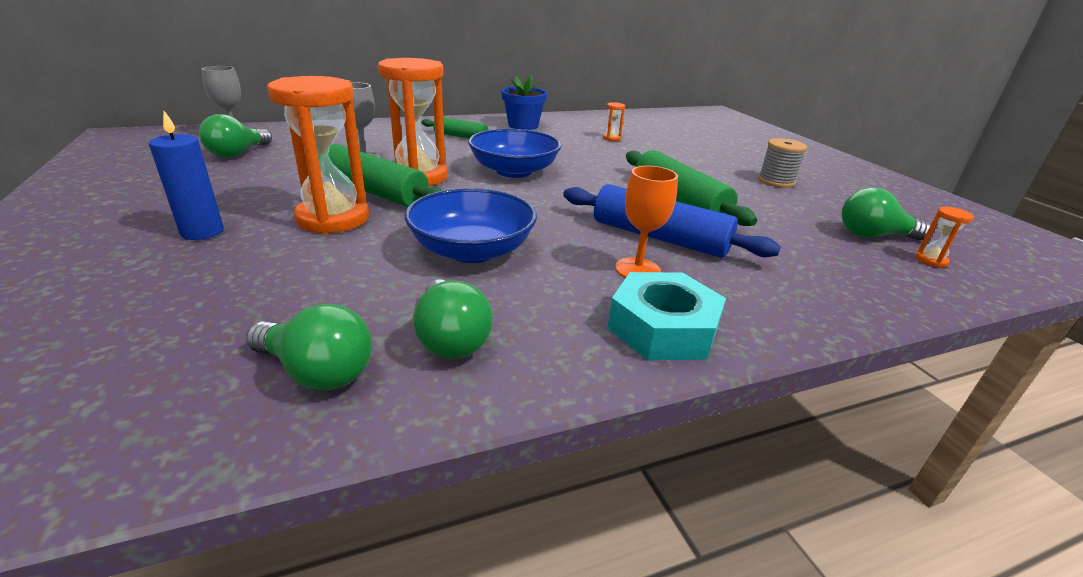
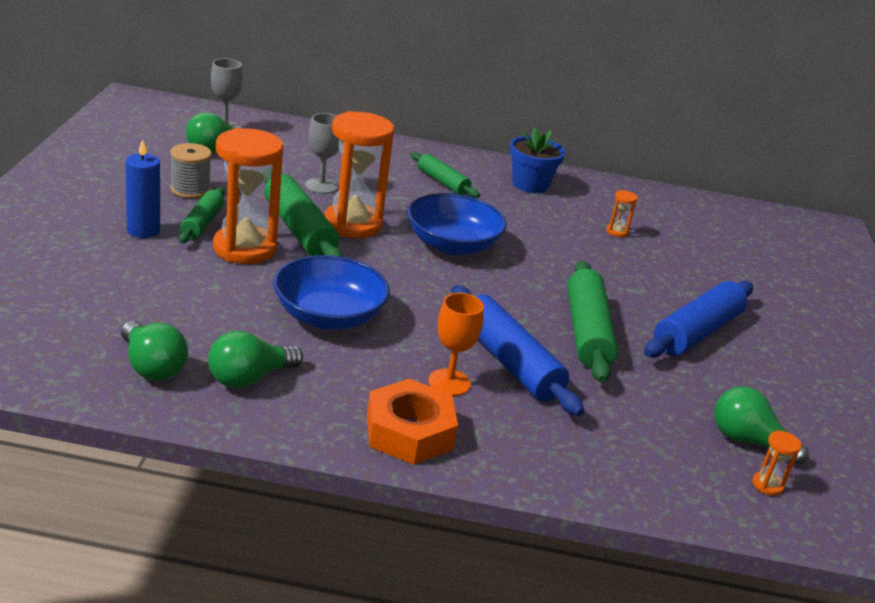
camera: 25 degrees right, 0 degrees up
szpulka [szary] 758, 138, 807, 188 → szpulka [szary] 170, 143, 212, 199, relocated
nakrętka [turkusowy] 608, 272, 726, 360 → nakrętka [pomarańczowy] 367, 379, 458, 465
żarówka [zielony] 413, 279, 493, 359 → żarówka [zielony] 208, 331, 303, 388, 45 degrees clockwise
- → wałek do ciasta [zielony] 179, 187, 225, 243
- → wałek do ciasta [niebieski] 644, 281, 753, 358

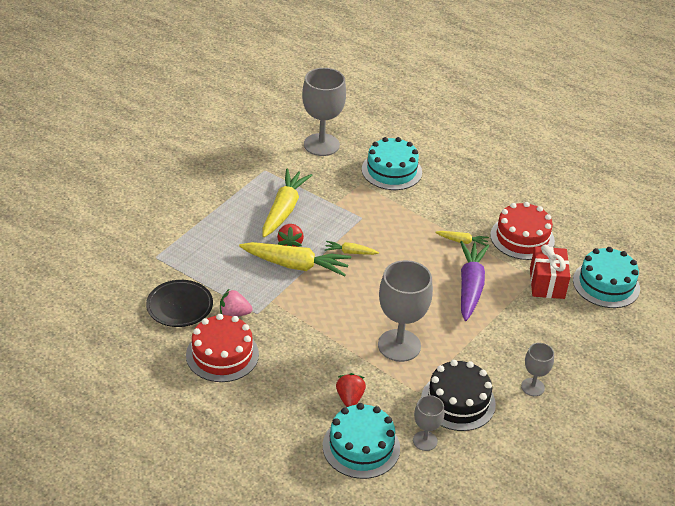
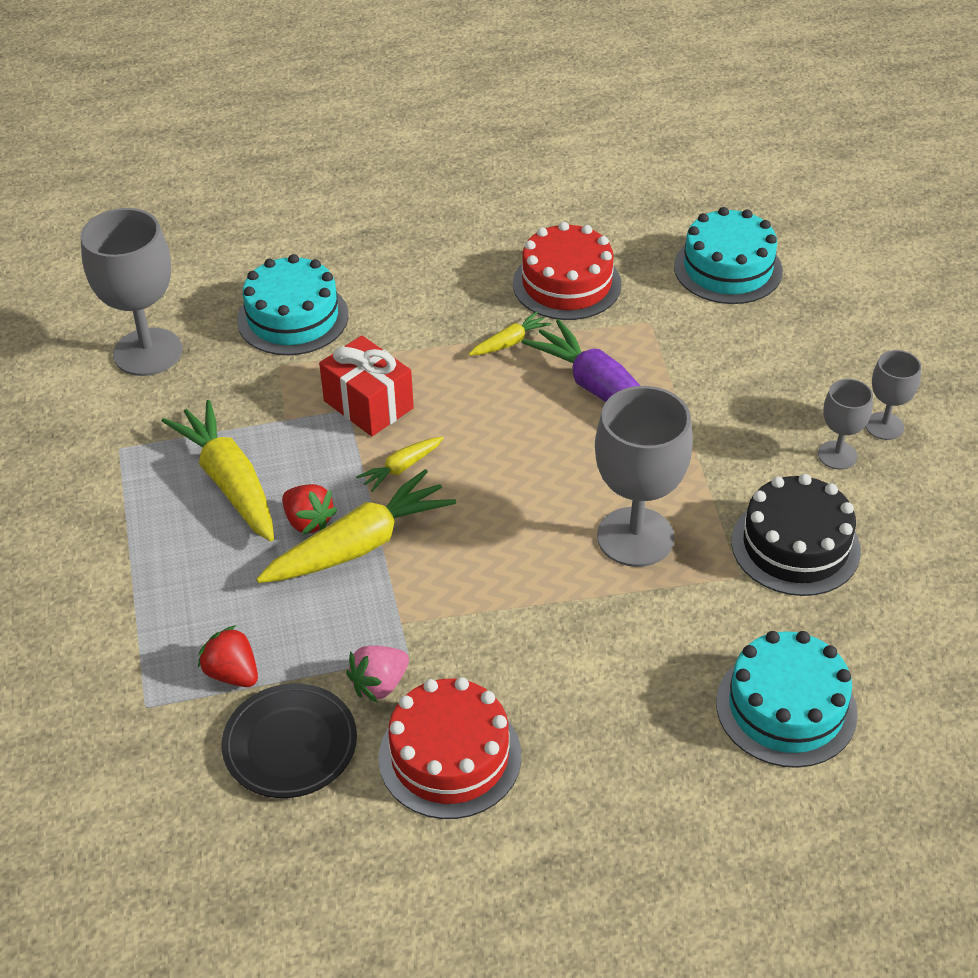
camera: 45 degrees left, 5 degrees up
prezent [czerwony] 530, 245, 570, 299 → prezent [czerwony] 319, 335, 414, 436, relocated
truskawka [czerwony] 336, 373, 366, 407 → truskawka [czerwony] 198, 625, 258, 687, relocated
kielich [szary] 413, 395, 445, 451 → kielich [szary] 865, 350, 921, 440, relocated

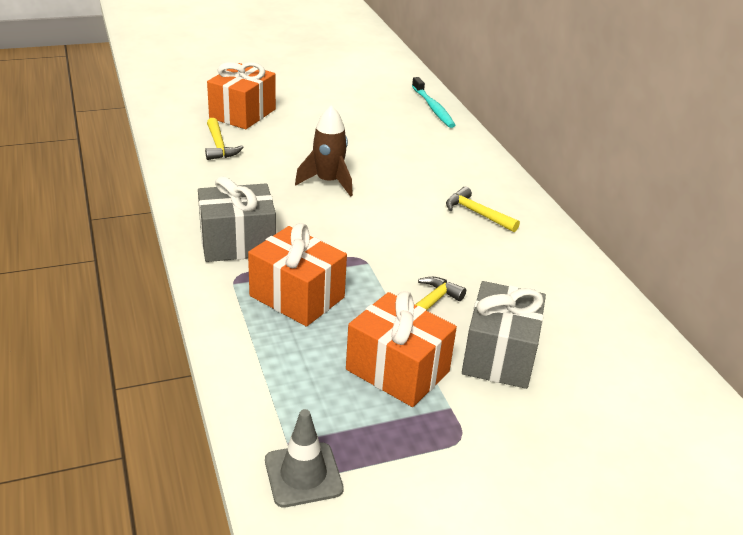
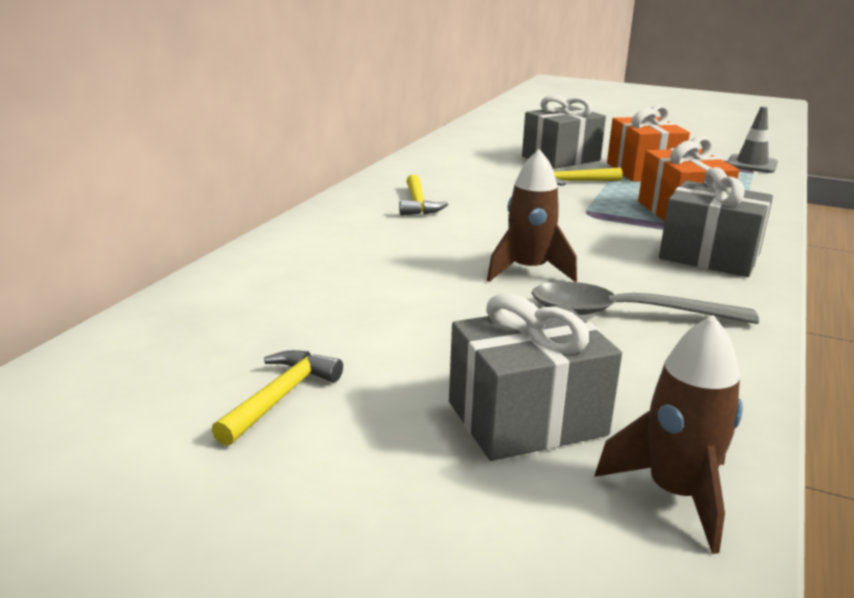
camera: 135 degrees left, 10 degrees down
prezent [pomarańczowy] 207, 62, 276, 129 → prezent [szary] 449, 293, 622, 461
szczoteczka do zębów [turkusowy] 412, 77, 455, 128 → -
młotek [żółty] 205, 118, 243, 160 → młotek [żółty] 212, 350, 343, 446, relocated
- → łyżka [szary] 532, 282, 759, 324
- → rakieta [brązowy] 594, 315, 743, 554

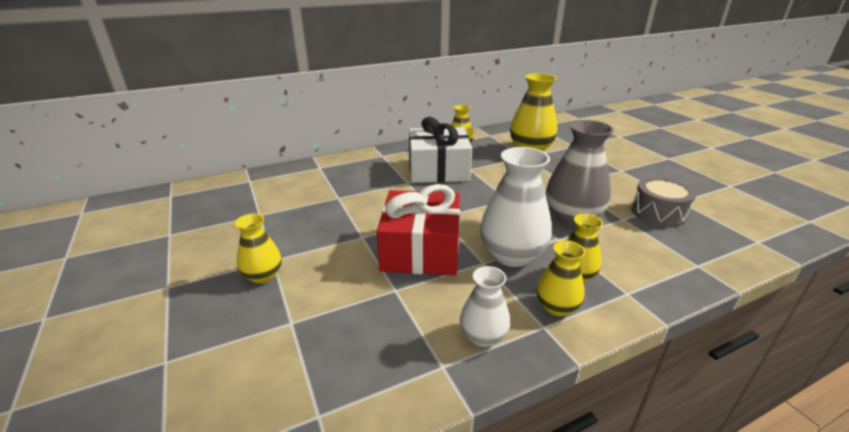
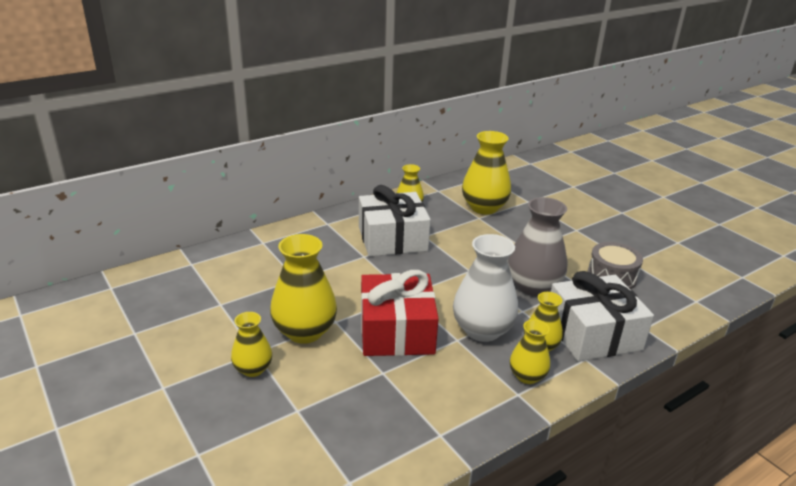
camera: 10 degrees left, 0 degrees up
wazon [biały] 460, 266, 510, 347 → -
- → wazon [żółty] 270, 234, 337, 344
- → prezent [biały] 551, 271, 654, 361

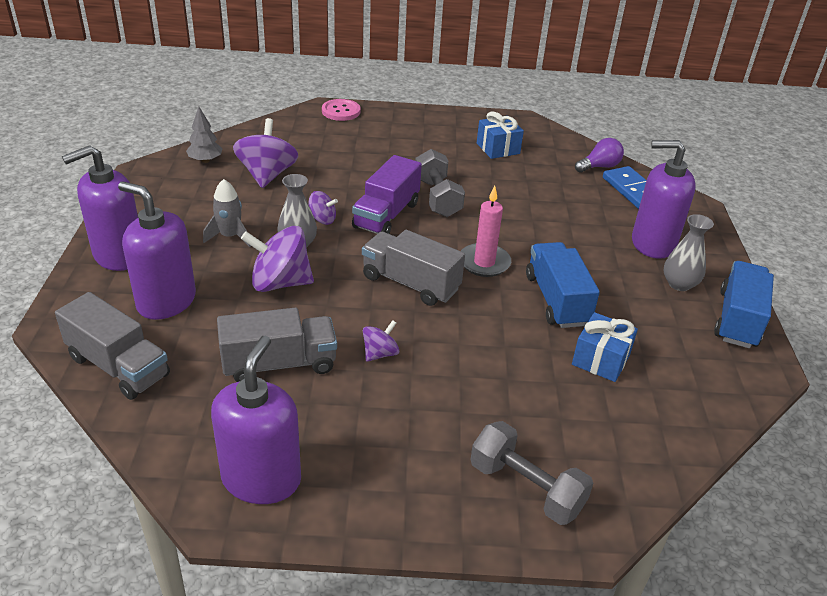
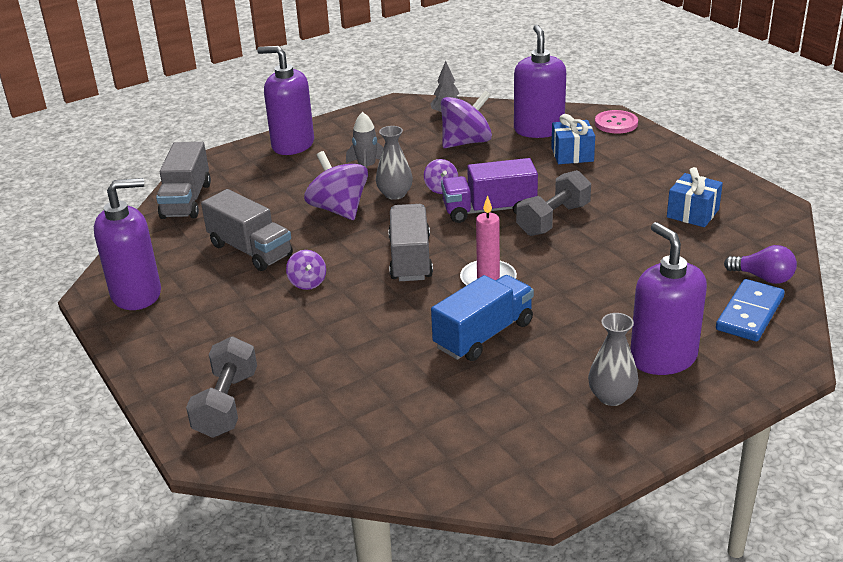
camera: 60 degrees right, 5 degrees down
dozownik mydła [fioletowy] 118, 182, 196, 320 → dozownik mydła [fioletowy] 514, 25, 566, 138, relocated
ciężarówka [niebieski] 714, 261, 774, 348 → -
prezent [niebieski] 572, 312, 638, 382 → prezent [niebieski] 551, 114, 595, 164, relocated
bączek [fioletowy] 363, 320, 399, 362 → bączek [fioletowy] 286, 250, 326, 290, 60 degrees clockwise

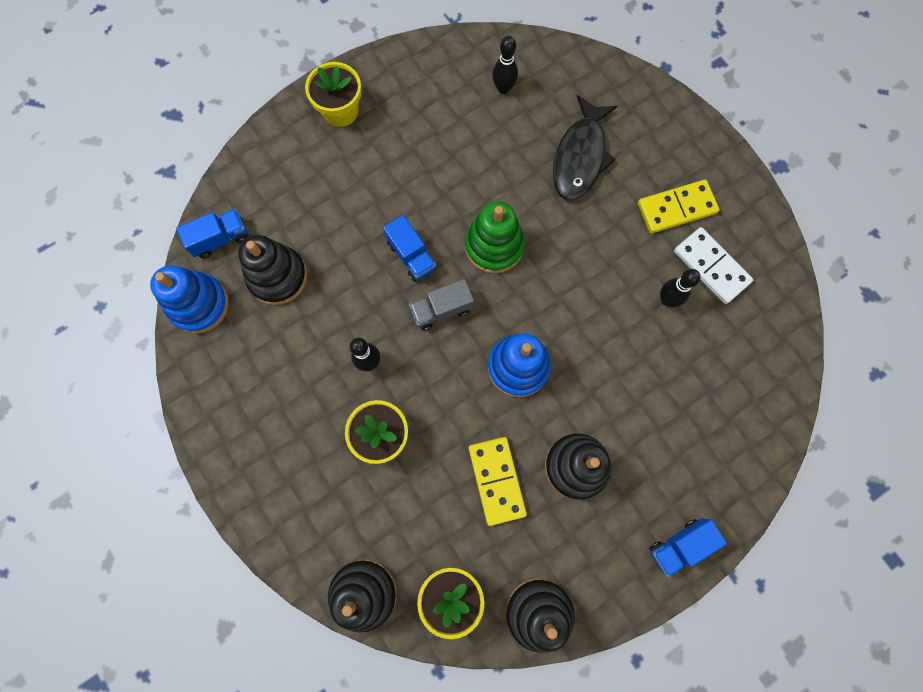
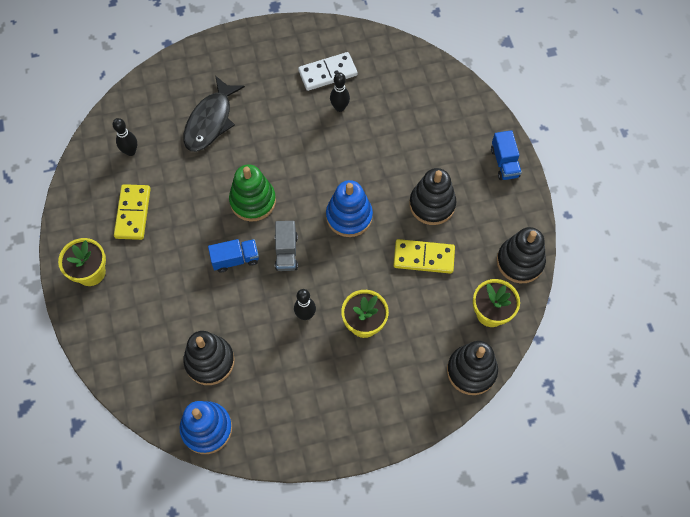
camera: 70 degrees left, 10 degrees down
ryba [czarny] 553, 95, 617, 200 → ryba [czarny] 183, 76, 245, 152, 75 degrees clockwise
kostka domina [żółty] 638, 180, 719, 233 → kostka domina [żółty] 114, 184, 151, 240, relocated
ciężarówka [niebieski] 176, 209, 248, 258 → -

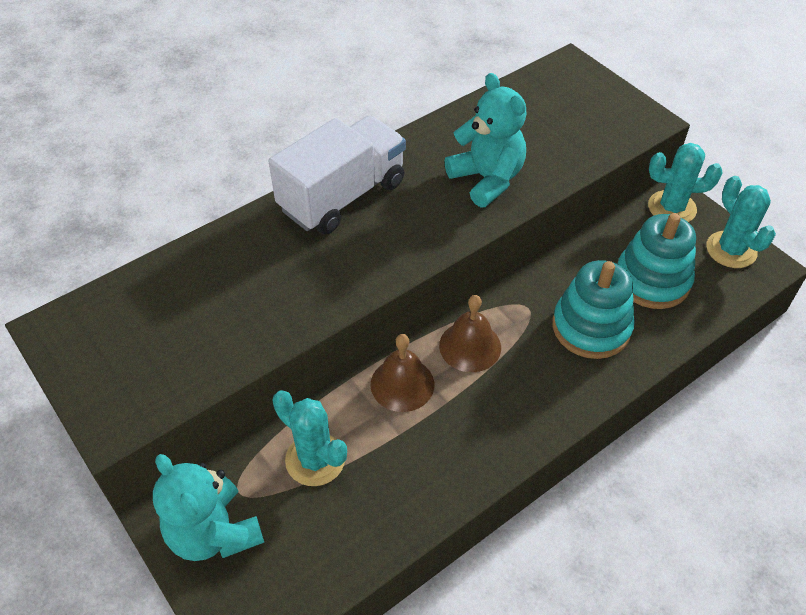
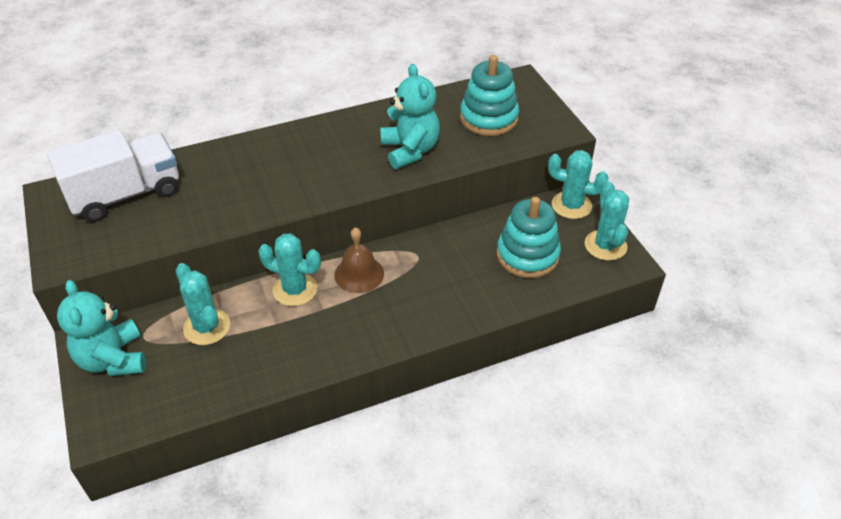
camera: 15 degrees right, 5 degrees down
ciężarówka [biały] 268, 115, 406, 234 → ciężarówka [biały] 47, 130, 179, 222, relocated
zabawka nakładanka [turkusowy] 553, 260, 635, 359 → zabawka nakładanka [turkusowy] 460, 55, 519, 136, relocated
dzwonek [brązowy] 370, 334, 434, 412 → kaktus [turkusowy] 258, 233, 321, 306

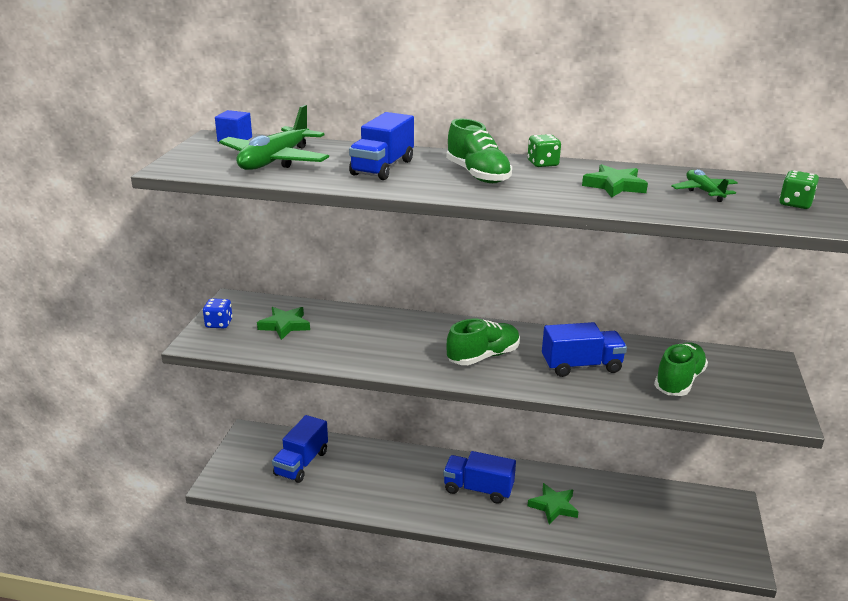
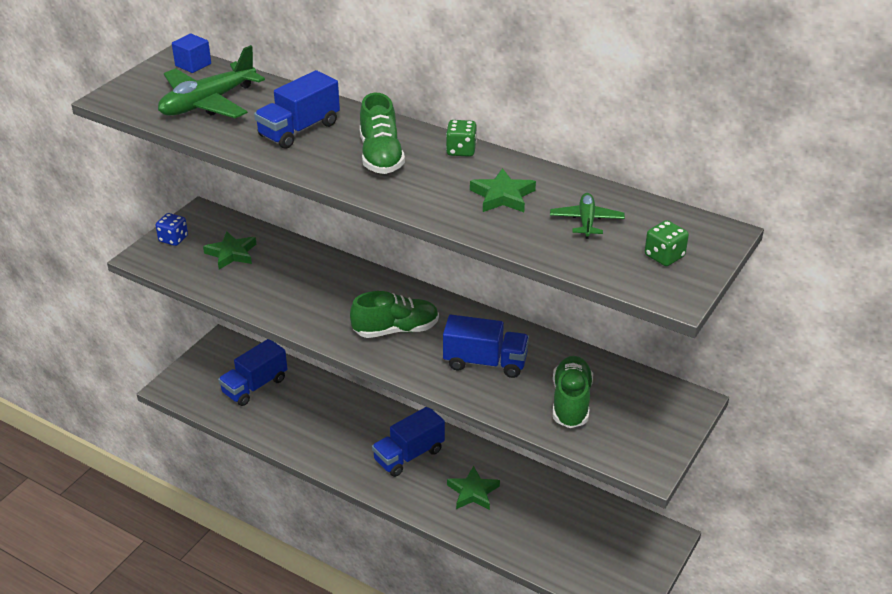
camera: 20 degrees right, 10 degrees up
but [zielony] 654, 342, 708, 396 → but [zielony] 553, 356, 593, 428, 45 degrees counterclockwise
ciężarówka [niebieski] 443, 451, 516, 504 → ciężarówka [niebieski] 372, 407, 445, 477, 75 degrees counterclockwise

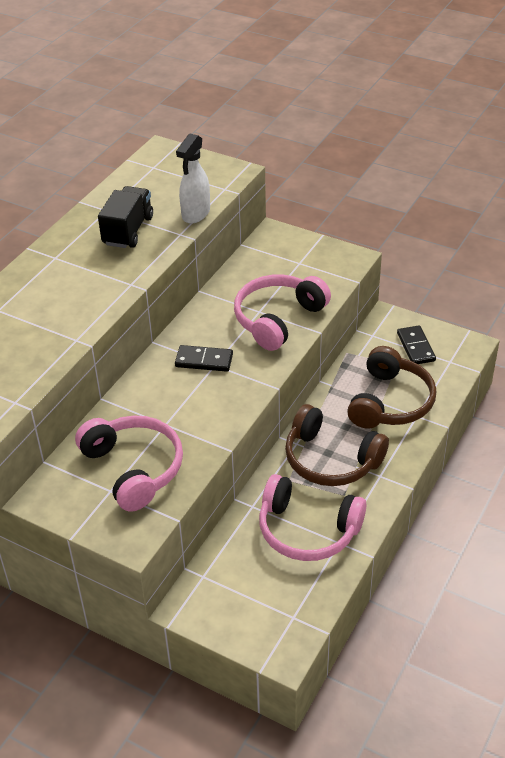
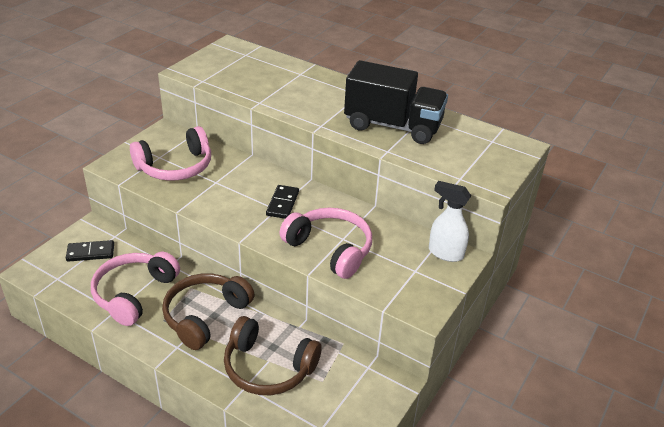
camera: 90 degrees right, 5 degrees down
spryskiwacz [biały] 176, 134, 210, 224 → spryskiwacz [biały] 429, 181, 471, 262, relocated
ciężarówka [czarny] 98, 186, 153, 248 → ciężarówka [czarny] 344, 60, 448, 144, x1.58
kostka domina [czarny] 397, 325, 436, 364 → kostka domina [czarny] 66, 240, 114, 262, relocated

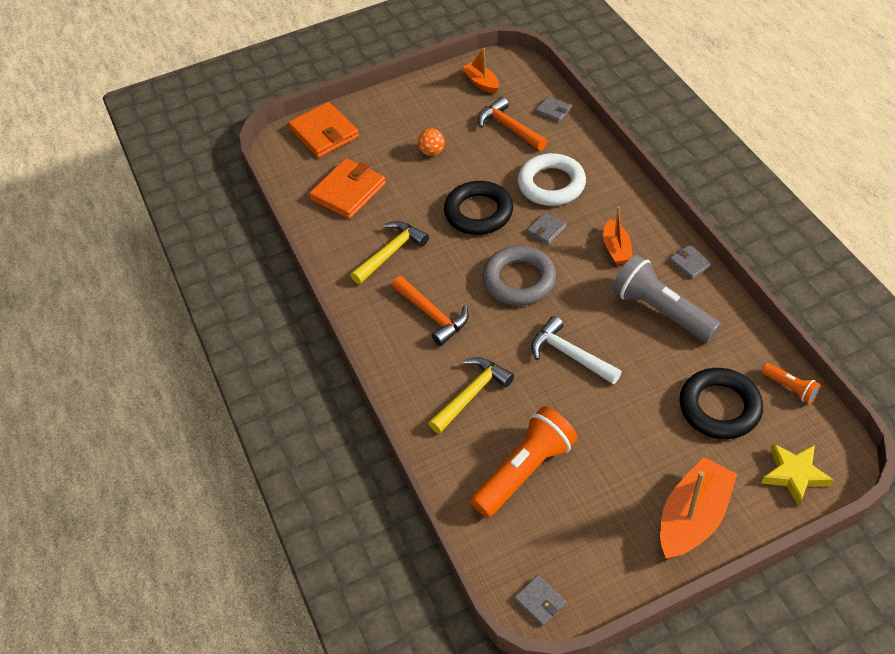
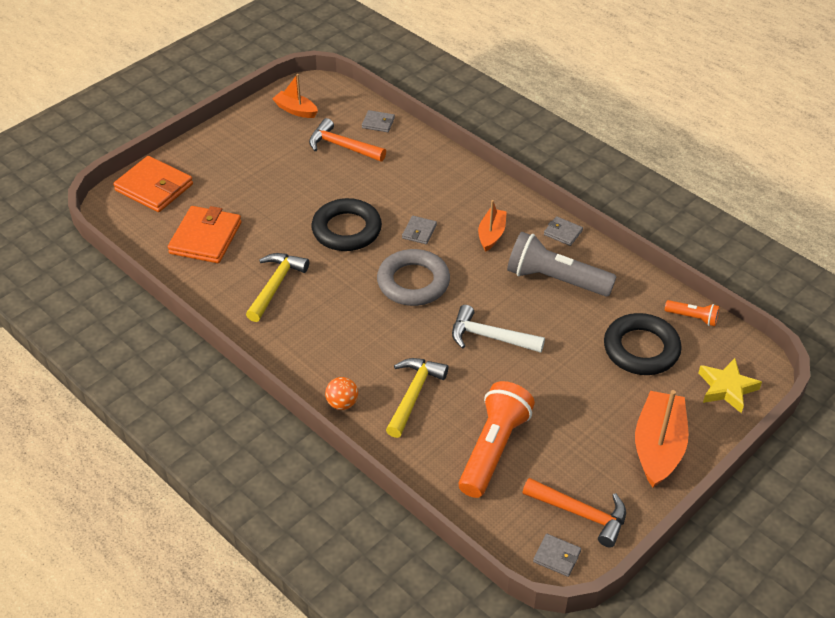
camera: 25 degrees left, 5 degrees down
piłka [pomarańczowy] 418, 128, 445, 156 → piłka [pomarańczowy] 325, 377, 358, 410, relocated
pierścień [biały] 518, 153, 586, 206 → -
łódka [pomarańczowy] 603, 207, 632, 265 → łódka [pomarańczowy] 478, 200, 507, 252, 135 degrees counterclockwise
młotek [pomarańczowy] 392, 276, 469, 346 → młotek [pomarańczowy] 522, 478, 626, 548, relocated

